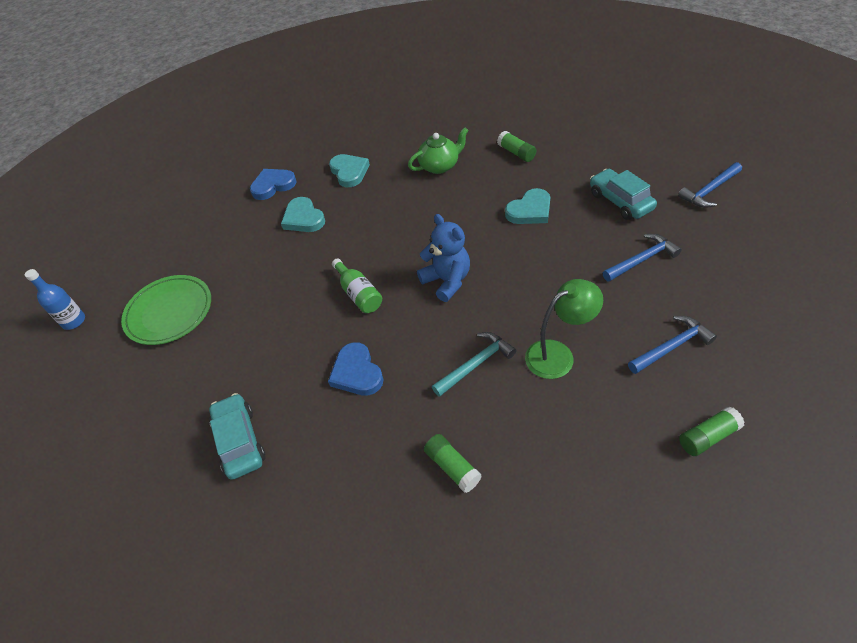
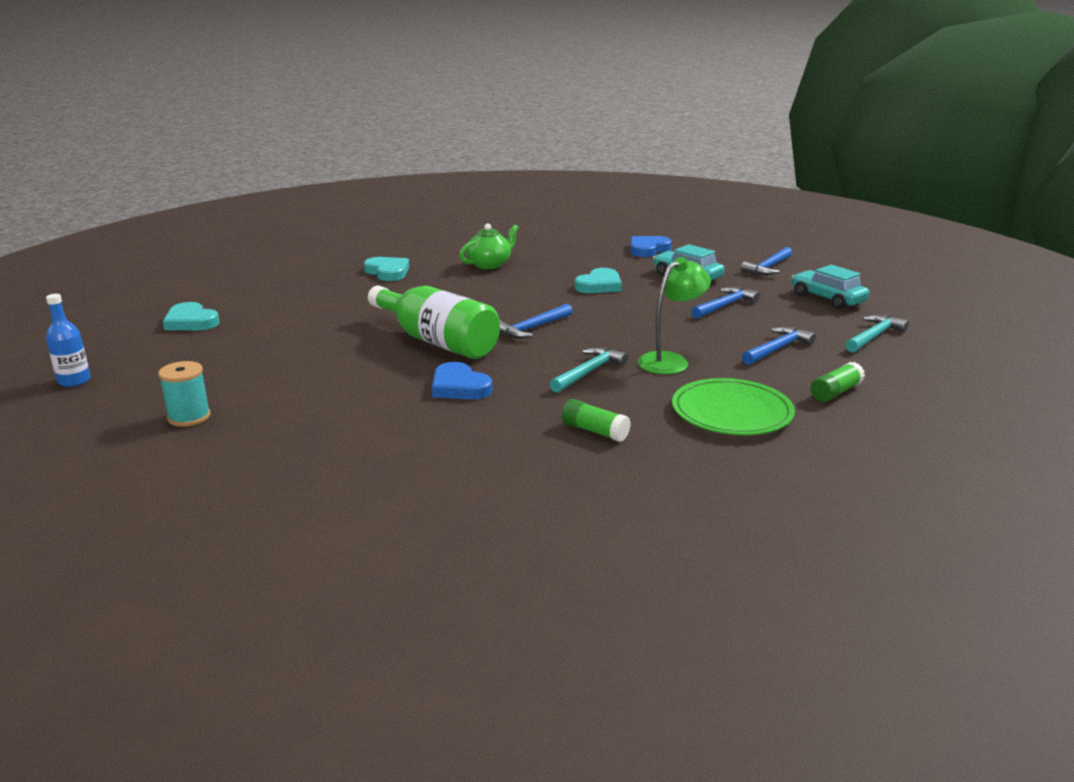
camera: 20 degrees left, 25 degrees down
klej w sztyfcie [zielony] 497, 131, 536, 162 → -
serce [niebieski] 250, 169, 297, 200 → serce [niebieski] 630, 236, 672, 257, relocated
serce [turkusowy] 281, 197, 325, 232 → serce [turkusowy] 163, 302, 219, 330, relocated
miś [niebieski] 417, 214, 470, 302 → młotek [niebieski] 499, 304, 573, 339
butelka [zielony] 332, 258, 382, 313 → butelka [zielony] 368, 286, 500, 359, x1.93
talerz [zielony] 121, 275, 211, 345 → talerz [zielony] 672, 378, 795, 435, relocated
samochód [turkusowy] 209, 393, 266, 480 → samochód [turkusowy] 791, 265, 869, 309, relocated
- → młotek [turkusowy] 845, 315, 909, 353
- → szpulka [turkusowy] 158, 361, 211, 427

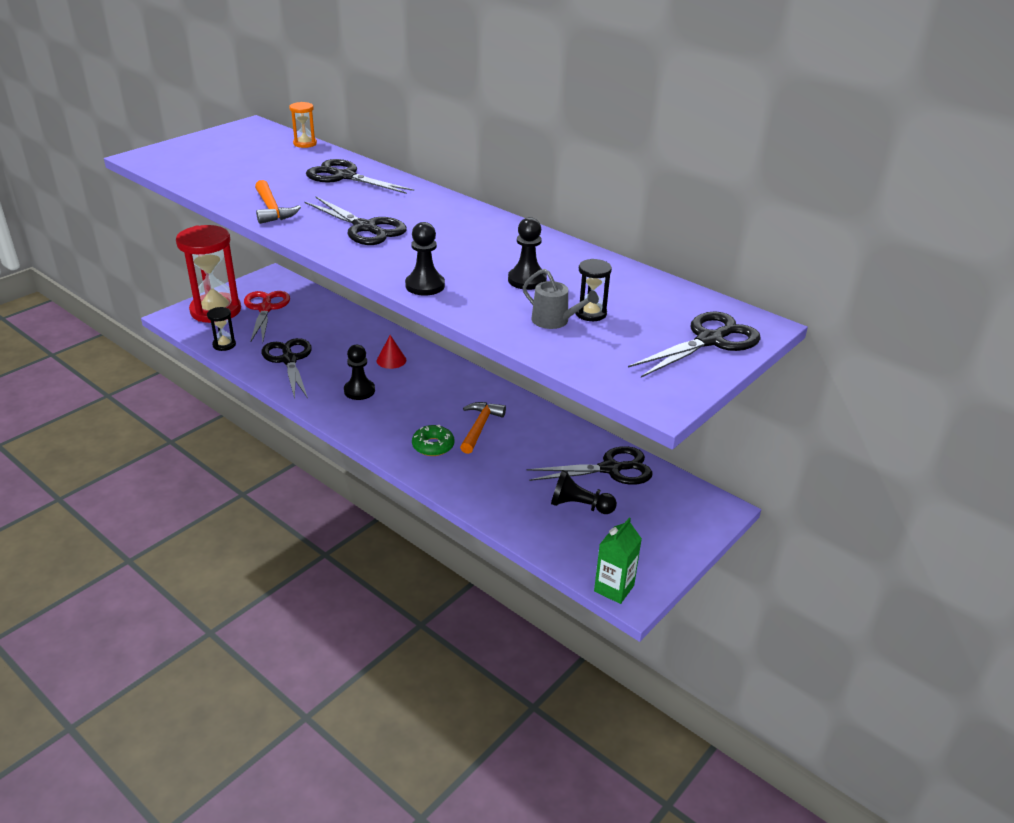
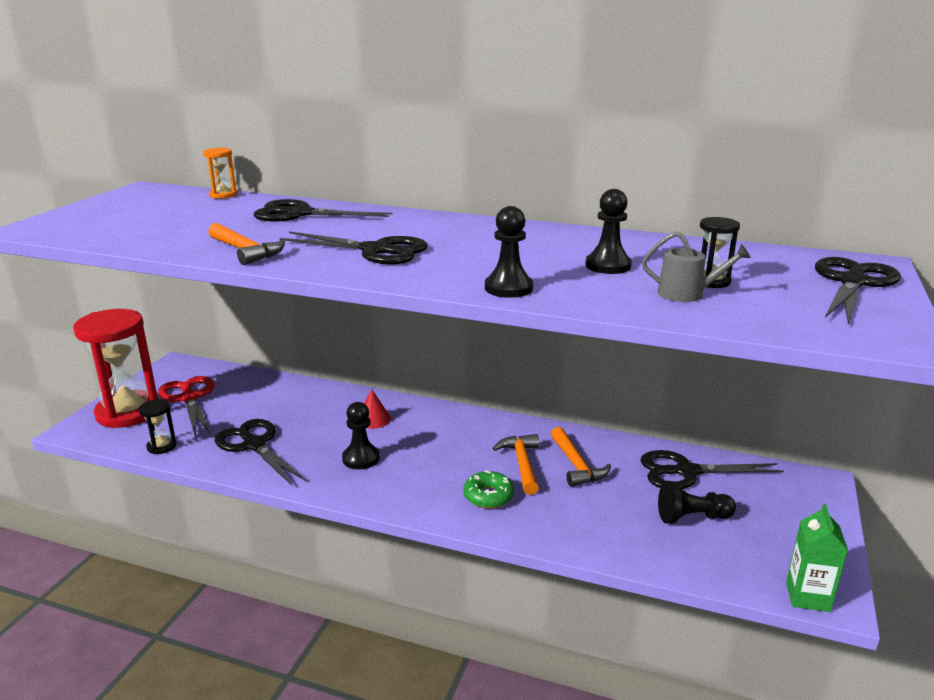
camera: 20 degrees left, 10 degrees down
nożyczki [czarny] 527, 446, 653, 485 → nożyczki [czarny] 640, 450, 784, 489, 150 degrees counterclockwise
- → młotek [pomarańczowy] 551, 427, 611, 487

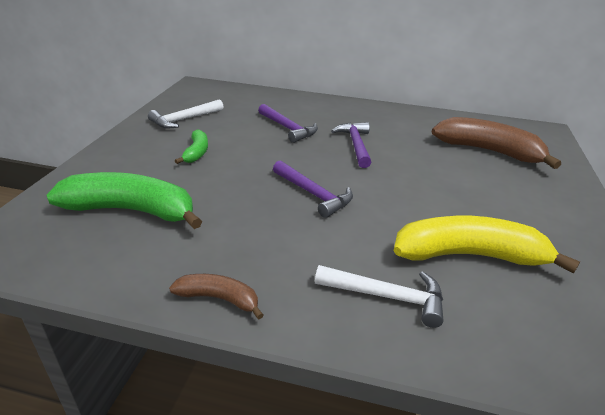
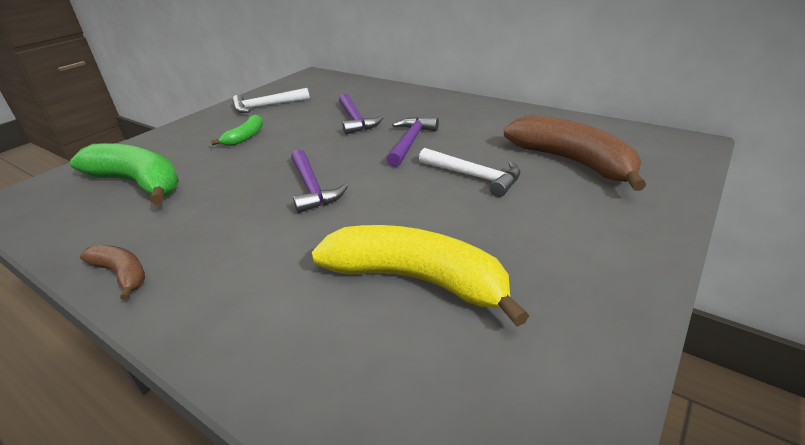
camera: 25 degrees right, 0 degrees up
młotek [biały] 315, 265, 444, 328 → młotek [biały] 419, 148, 521, 197, relocated

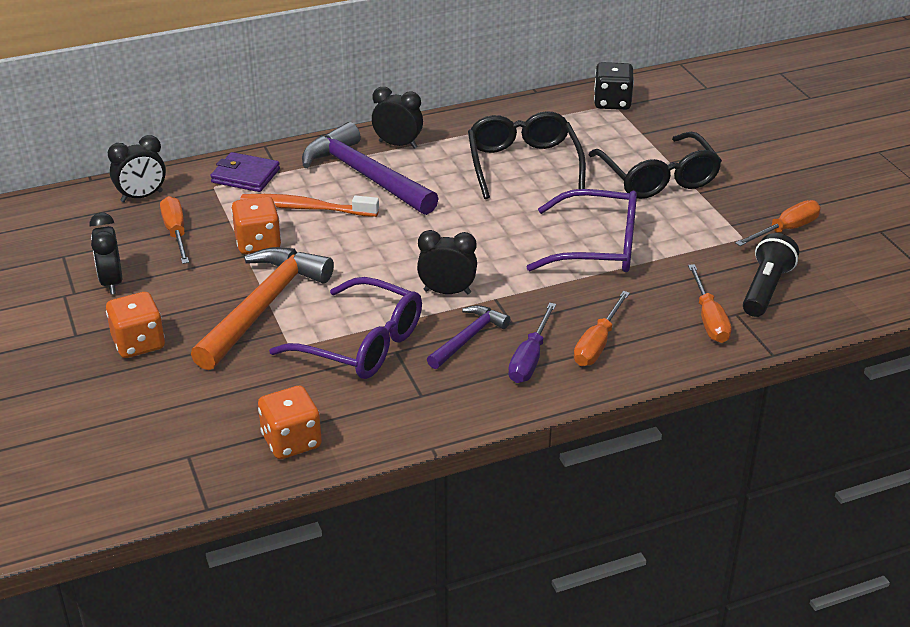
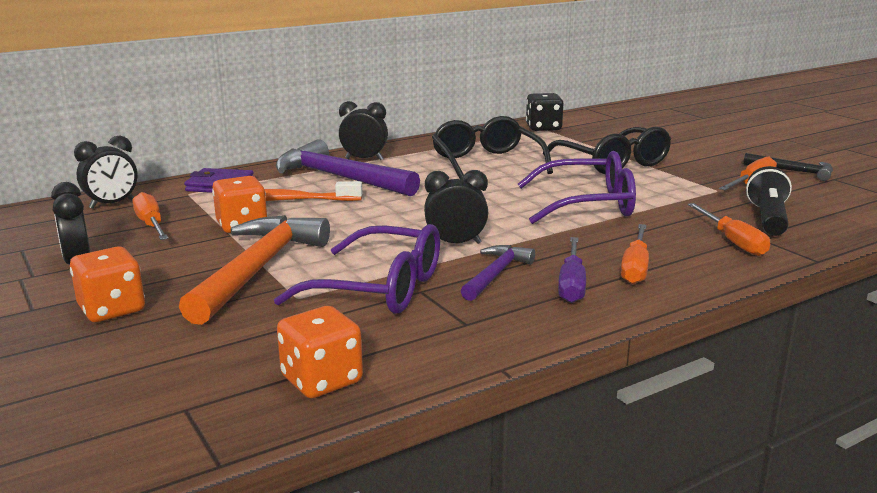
camera: 10 degrees left, 15 degrees down
- → młotek [czarny] 743, 153, 833, 181

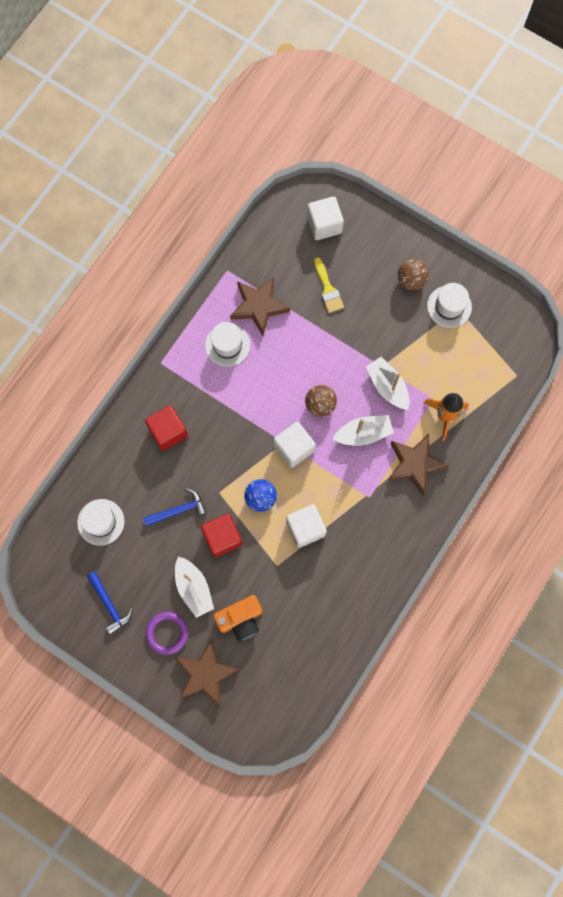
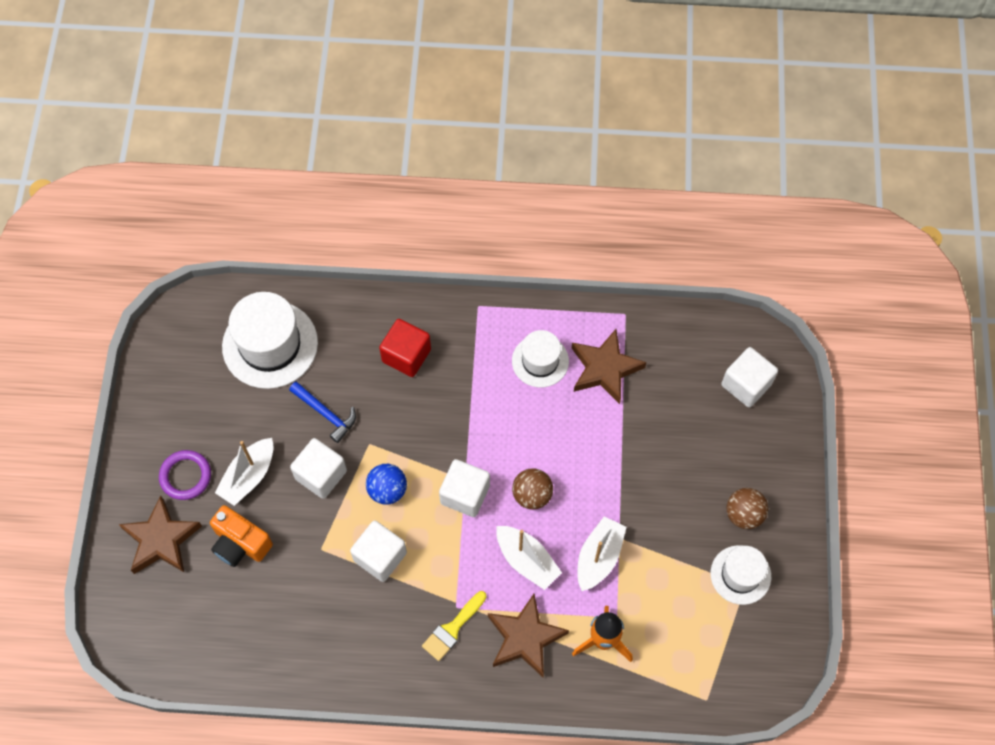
camera: 60 degrees right, 10 degrees down
pędzel [żółty] 314, 257, 344, 313 → pędzel [żółty] 422, 591, 487, 661, relocated
kapelusz [biały] 77, 499, 124, 546 → kapelusz [biały] 222, 292, 318, 389, x1.68
sześcian [czerwony] 201, 514, 242, 557 → sześcian [biały] 290, 438, 347, 499
młotek [niebieski] 87, 572, 133, 635 → -

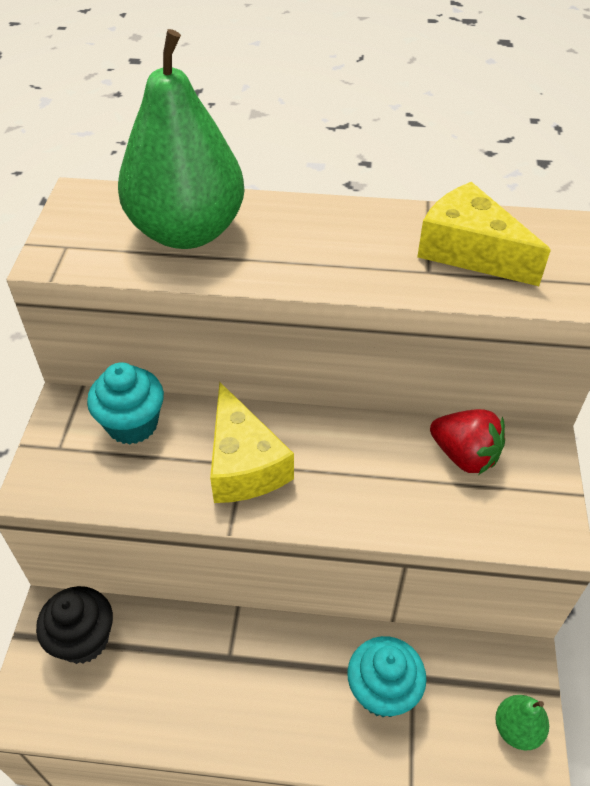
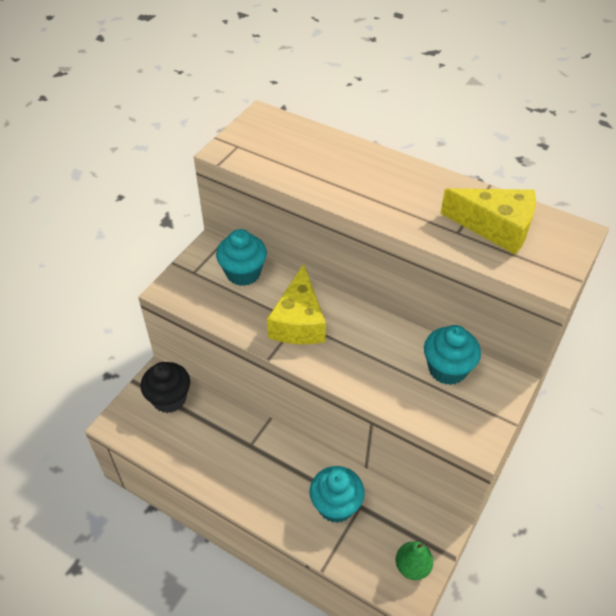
camera: 25 degrees right, 0 degrees up
gruszka [zielony] 118, 29, 245, 249 → -
ser [żółty] 417, 182, 551, 286 → ser [żółty] 440, 188, 536, 255, 135 degrees clockwise
truskawka [czerwony] 430, 409, 505, 474 → muffinka [turkusowy] 424, 325, 481, 385

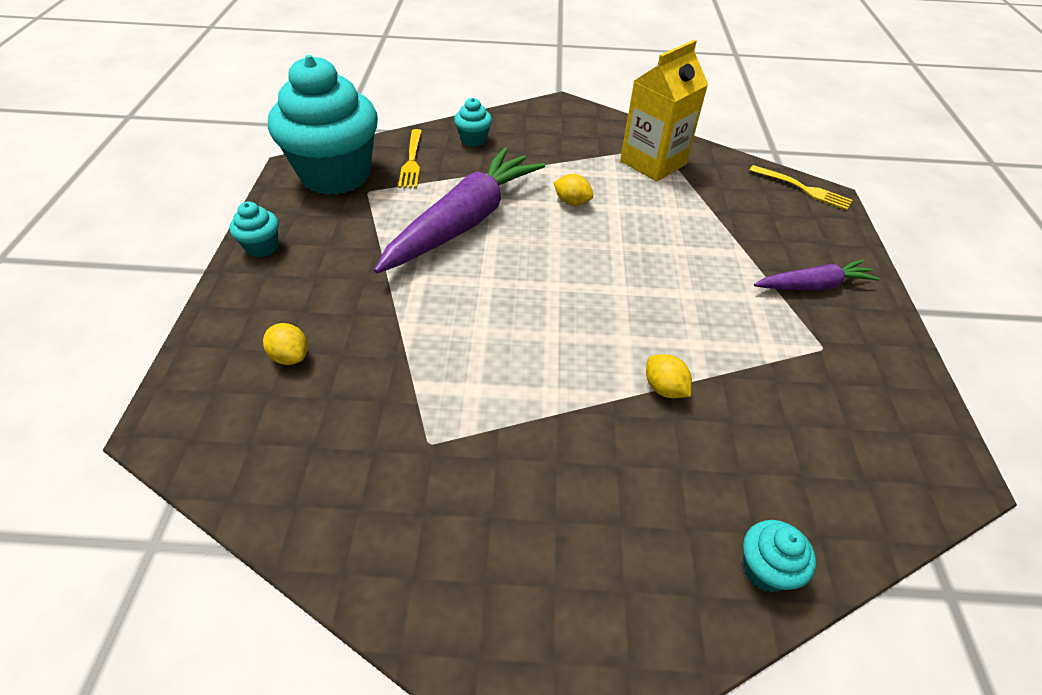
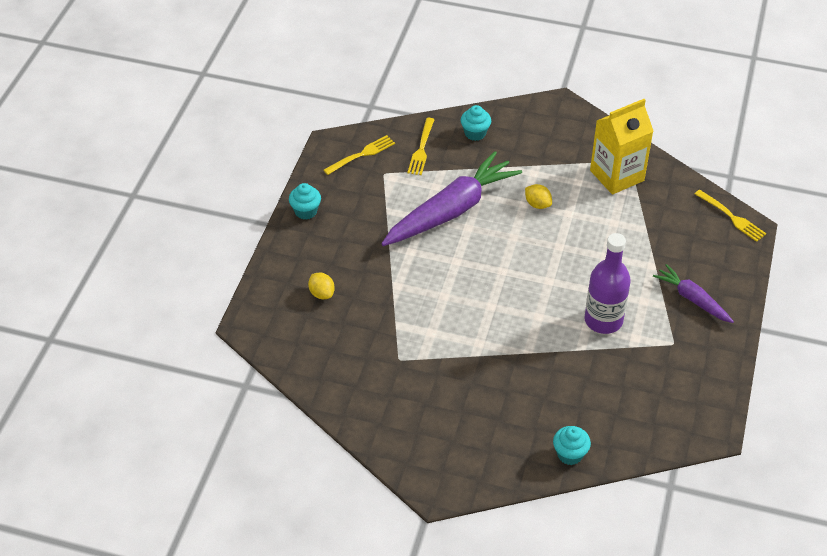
camera: 15 degrees right, 0 degrees up
muffinka [turkusowy] 268, 55, 378, 195 → widelec [żółty] 323, 135, 395, 175
marchewka [fioletowy] 754, 259, 880, 290 → marchewka [fioletowy] 653, 264, 734, 323, 135 degrees counterclockwise
cytryna [żółty] 646, 354, 692, 398 → -
- → butelka [fioletowy] 584, 233, 631, 334

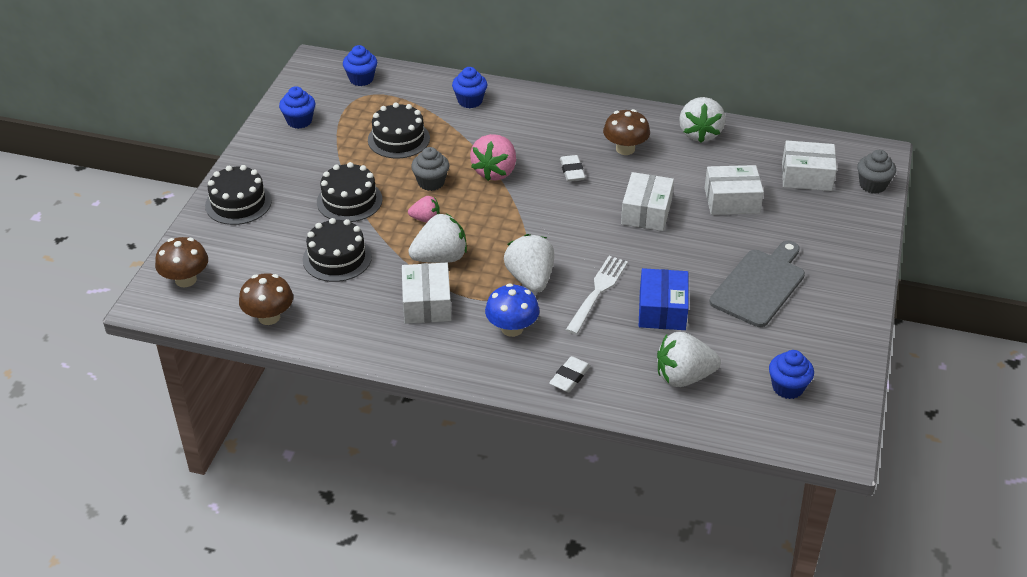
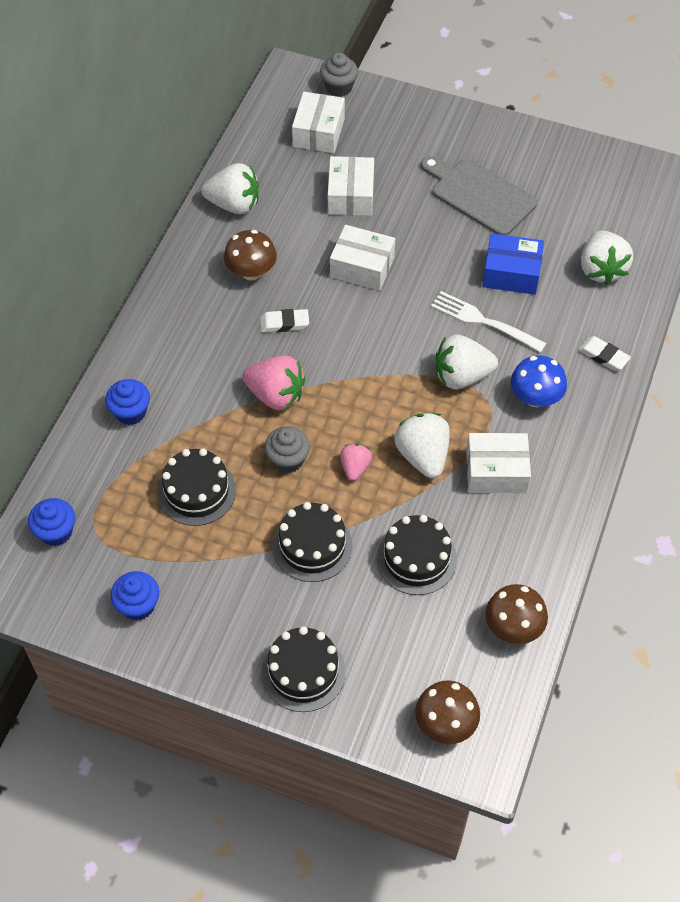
camera: 85 degrees left, 15 degrees up
muffinka [niebieski] 769, 350, 814, 399 → -

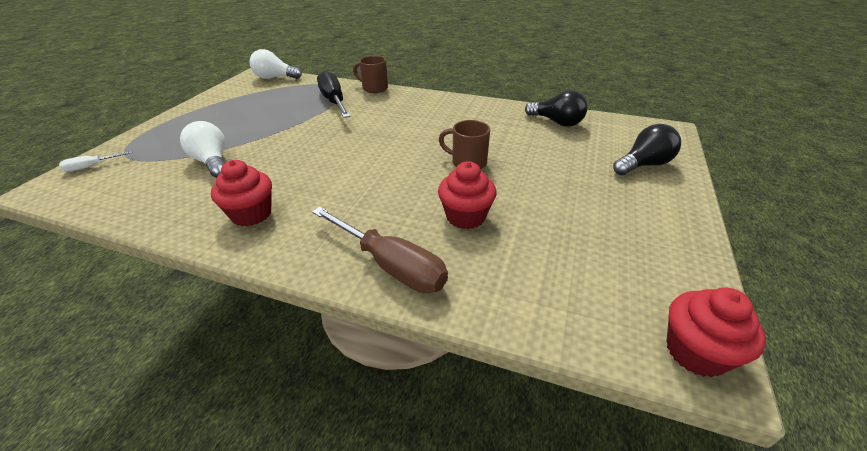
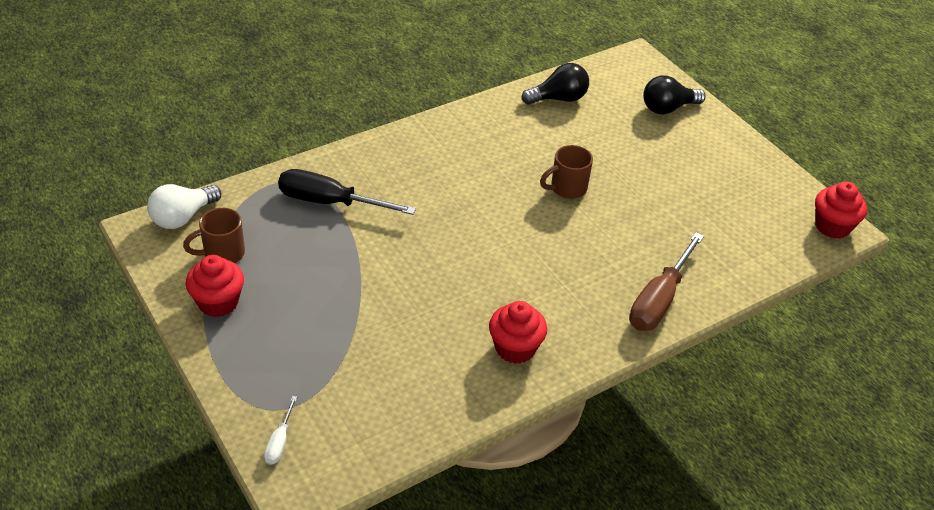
camera: 55 degrees left, 5 degrees up
kubek [brązowy] 353, 56, 388, 93 → kubek [brązowy] 183, 208, 245, 263, relocated
żarówka [biały] 180, 121, 225, 178 → -
żarówka [czarny] 613, 124, 681, 175 → żarówka [czarny] 643, 76, 706, 114, 120 degrees counterclockwise
muffinka [czerwony] 438, 161, 497, 229 → muffinka [czerwony] 185, 255, 244, 317, relocated
śrubokręt [brązowy] 312, 207, 448, 293 → śrubokręt [brązowy] 629, 233, 704, 331, 135 degrees clockwise

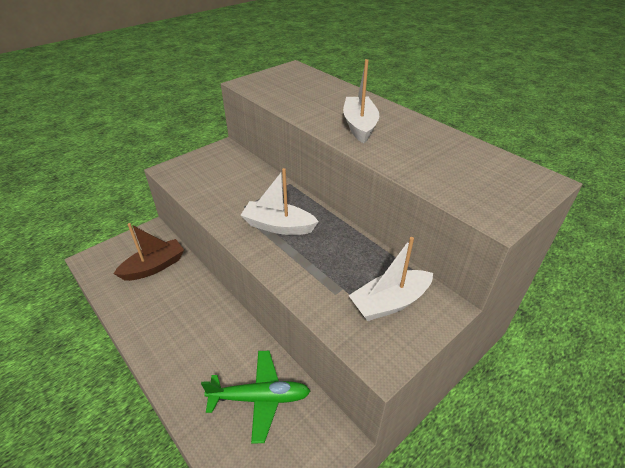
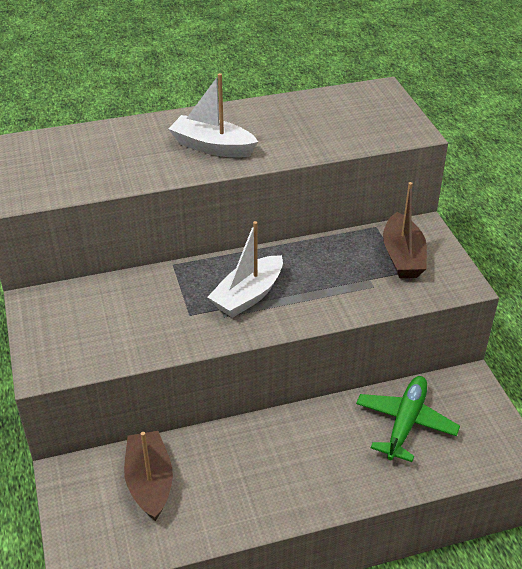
camera: 65 degrees left, 0 degrees up
łódka [biały] 348, 237, 433, 321 → łódka [brązowy] 383, 182, 427, 278

